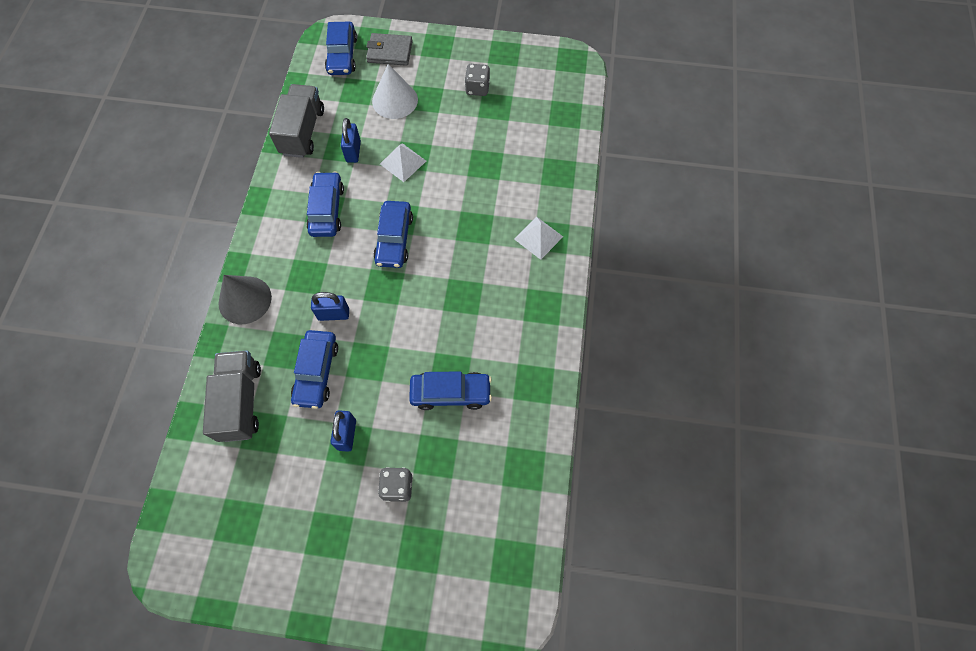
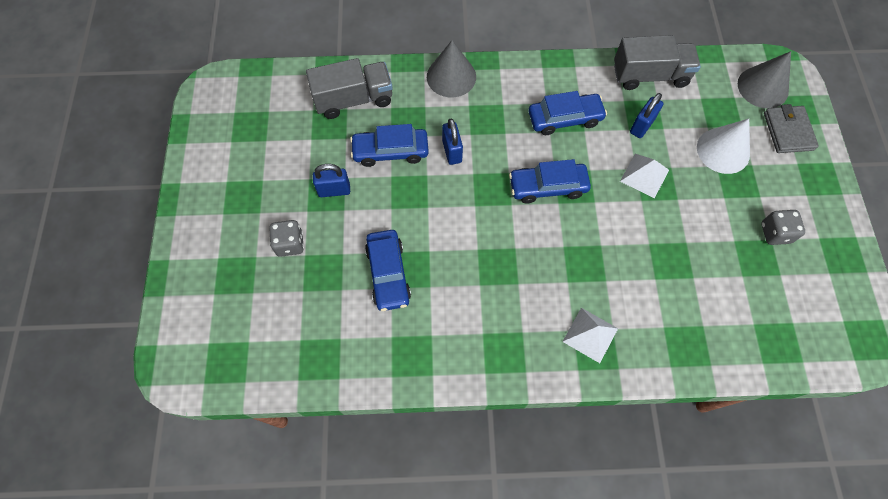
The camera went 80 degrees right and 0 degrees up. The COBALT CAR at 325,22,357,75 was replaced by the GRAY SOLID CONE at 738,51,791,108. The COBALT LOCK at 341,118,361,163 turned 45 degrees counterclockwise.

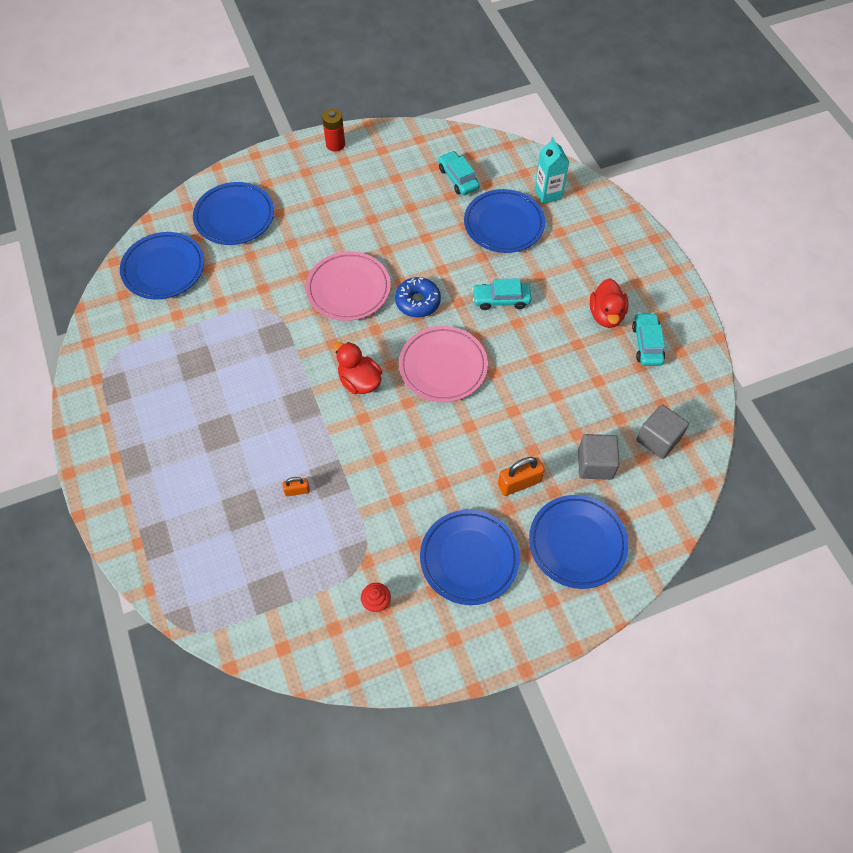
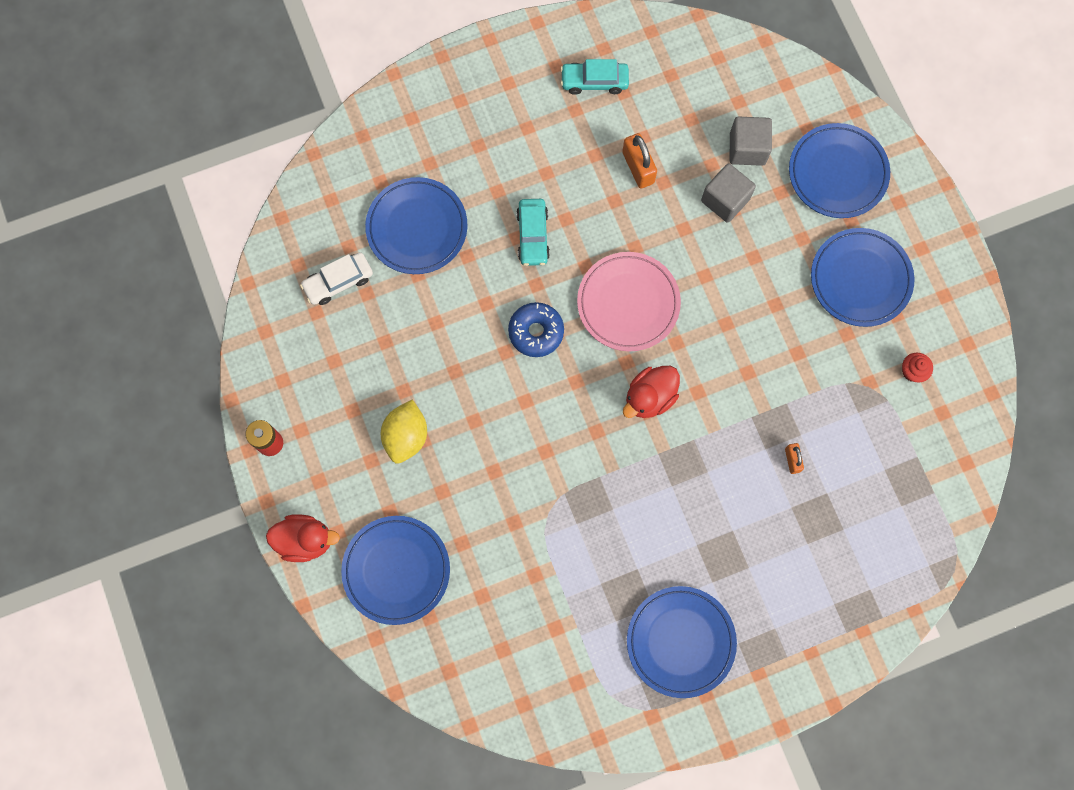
The camera went 90 degrees left and 15 degrees up. The COBALT FLAT DISH moved from 120,232,204,299 to 627,586,737,698. The ROSE-PINK FLAT DISH at 306,251,390,321 disappeared. The TURQUOISE CAR at 438,151,480,195 became the SNOW-WHITE CAR at 300,252,373,305. The ORANGE-COLOURED LOCK moved from 498,457,545,496 to 622,133,657,188. The TURQUOISE CARTON at 534,137,569,204 disappeared. The CRIMSON RUBBER DUCK moved from 590,278,628,328 to 266,514,340,562. The GRAY BLOCK moved from 636,404,689,459 to 701,163,756,223. The GOLDEN CITRUS FRUIT at 381,399,427,463 appeared.

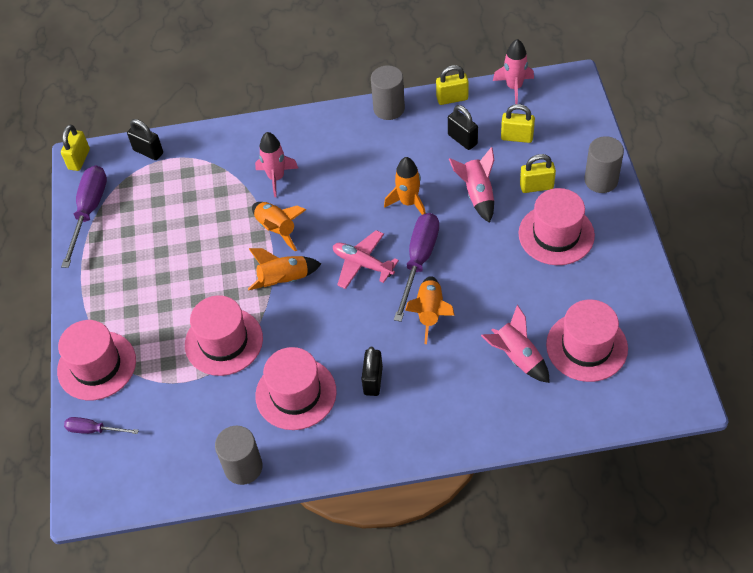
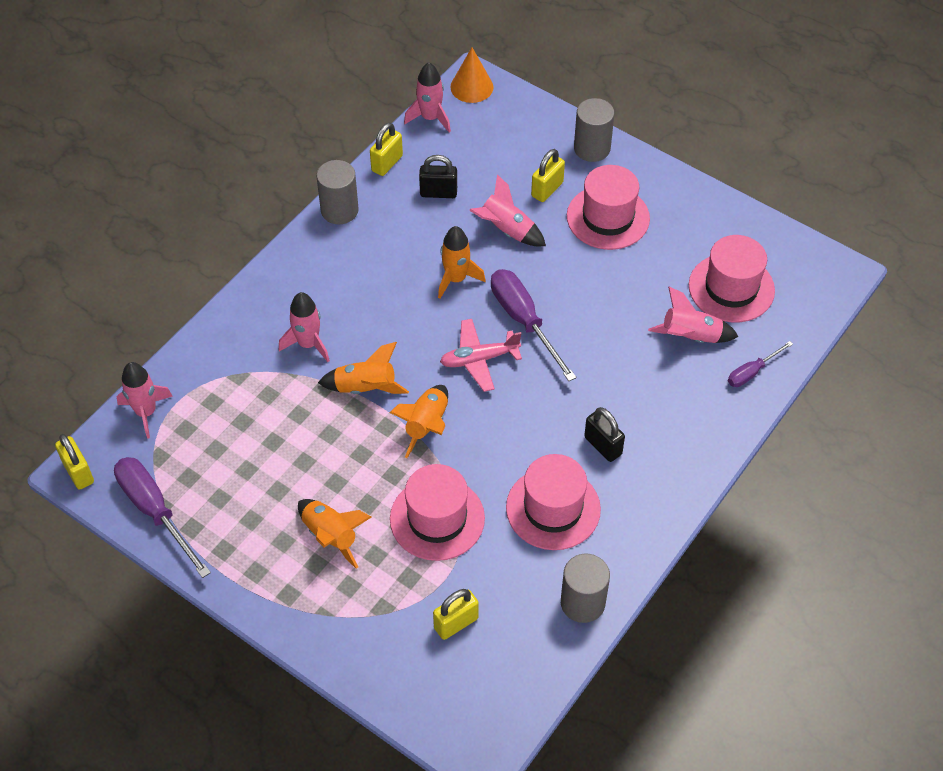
The camera went 50 degrees left and 0 degrees up. The ROSE-PINK TALL HAT at 57,320,136,400 disappeared. The PURPLE SCREWDRIVER moved from 64,417,139,434 to 728,341,793,387. The JET-BLACK LOCK at 127,119,163,160 was replaced by the ROSE-PINK TOY ROCKET at 117,362,173,439. The ORANGE-COLOURED TOY ROCKET moved from 405,276,455,344 to 298,499,371,568. The GOLDEN LOCK moved from 501,104,535,143 to 433,589,479,640. The ORANGE-COLOURED SOLID CONE at 450,47,493,103 appeared.

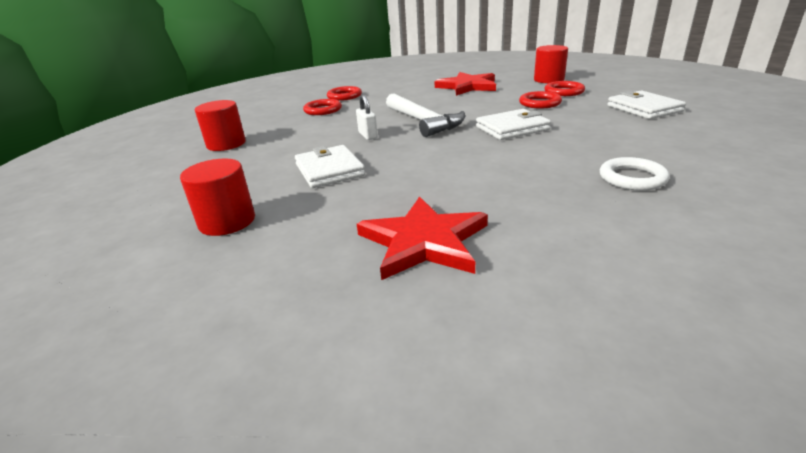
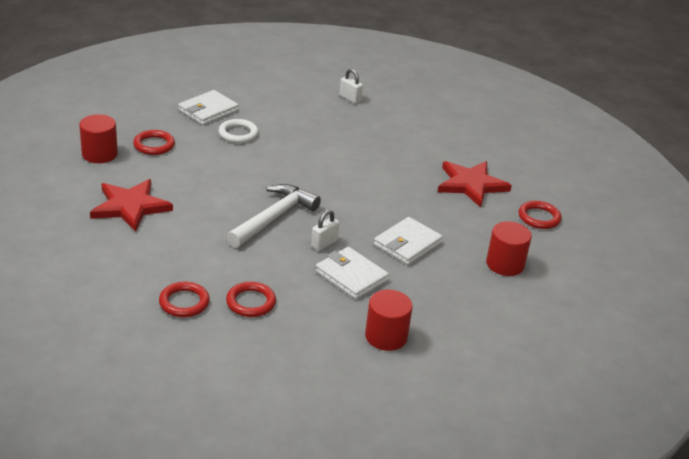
The camera went 120 degrees left and 5 degrees up. The SNOW-WHITE BILLFOLD moved from 476,109,551,140 to 315,247,389,299. The CRIMSON TORUS moved from 519,91,562,108 to 519,201,562,229. The SNOW-WHITE TORUS moved from 600,157,670,191 to 219,119,258,143. The SNOW-WHITE LOCK at 339,69,363,104 appeared.

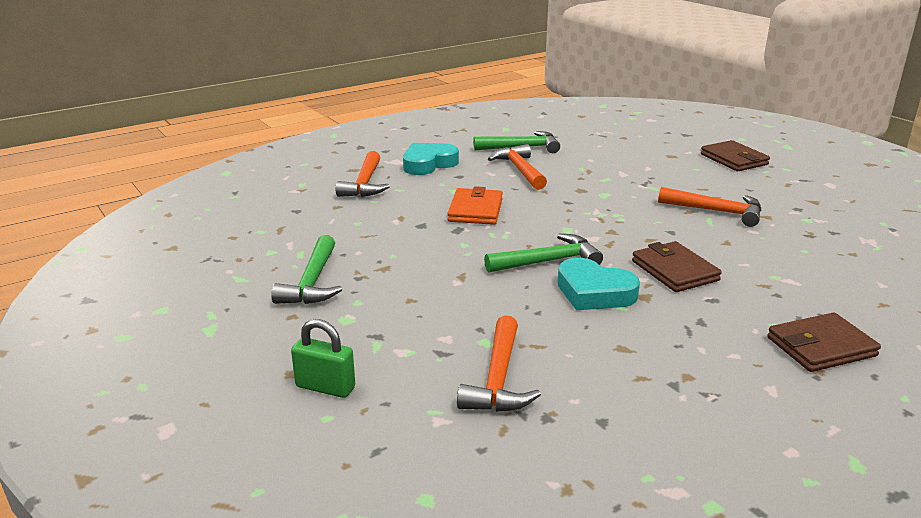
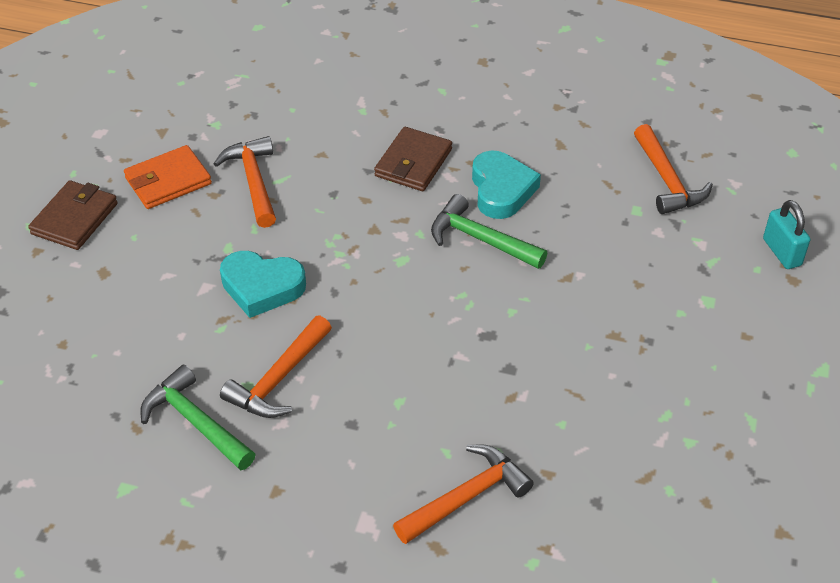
The camera went 130 degrees left and 20 degrees up. The LEAF-GREEN CLAW HAMMER at 271,235,342,304 disappeared. The LEAF-GREEN LOCK at 291,319,355,398 became the TURQUOISE LOCK at 763,200,810,269. The TURQUOISE LOVE HEART moved from 403,143,459,175 to 220,251,306,318. The ORANGE-COLOURED BILLFOLD moved from 447,186,503,225 to 124,145,212,209. The ORANGE-COLOURED CLAW HAMMER at 457,315,541,412 turned 105 degrees clockwise. The DARK BROWN BILLFOLD at 767,312,881,372 disappeared.

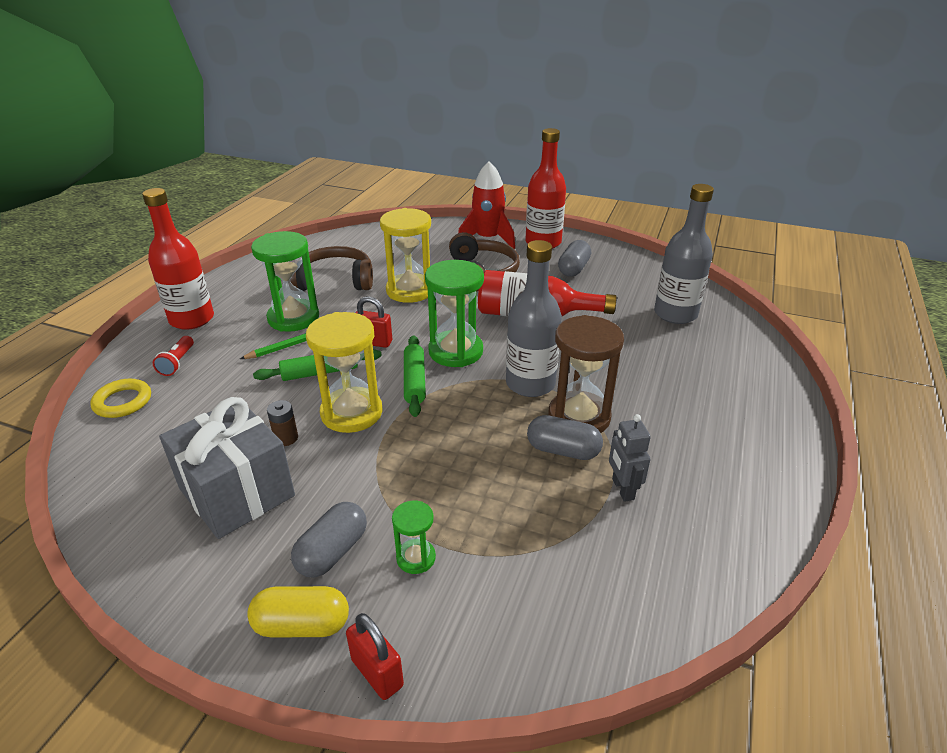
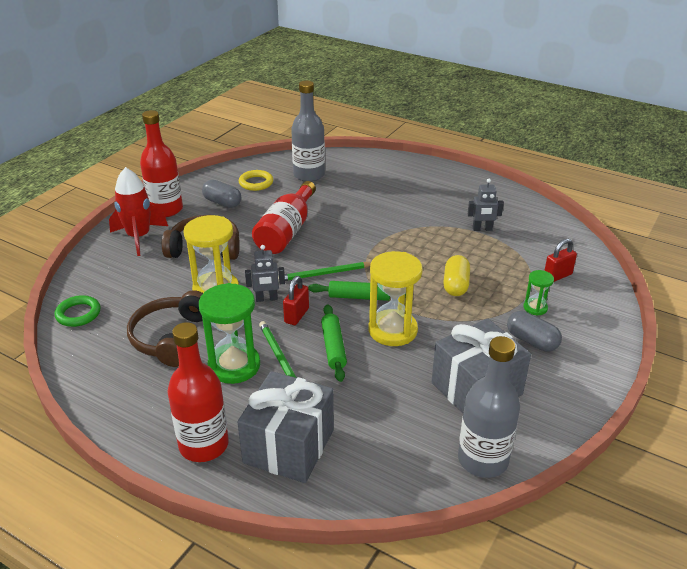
The camera went 80 degrees left and 0 degrees up. The GOLDEN TORUS moved from 90,379,151,418 to 239,170,273,191. The CRIMSON POCKET TORCH at 153,336,194,376 was replaced by the GRAY PRESENT at 237,371,334,483. The GOLDEN PILL moved from 247,586,349,638 to 443,255,470,296. The DARK BROWN BATTERY at 267,400,298,446 disappeared. The CRIMSON LOCK moved from 346,613,404,700 to 544,239,577,282. The LEAF-GREEN SANDGLASS at 425,260,484,367 was replaced by the LEAF-GREEN LEAD PENCIL at 278,262,371,281. The GRAY FLASK moved from 506,240,562,397 to 458,336,520,478. The GRAY PILL at 527,415,603,460 disappeared. The DARK BROWN SANDGLASS at 548,315,624,433 disappeared. The LEAF-GREEN TORUS at 54,295,101,327 appeared. The GRAY ROBOT FIGURE at 245,245,285,302 appeared.

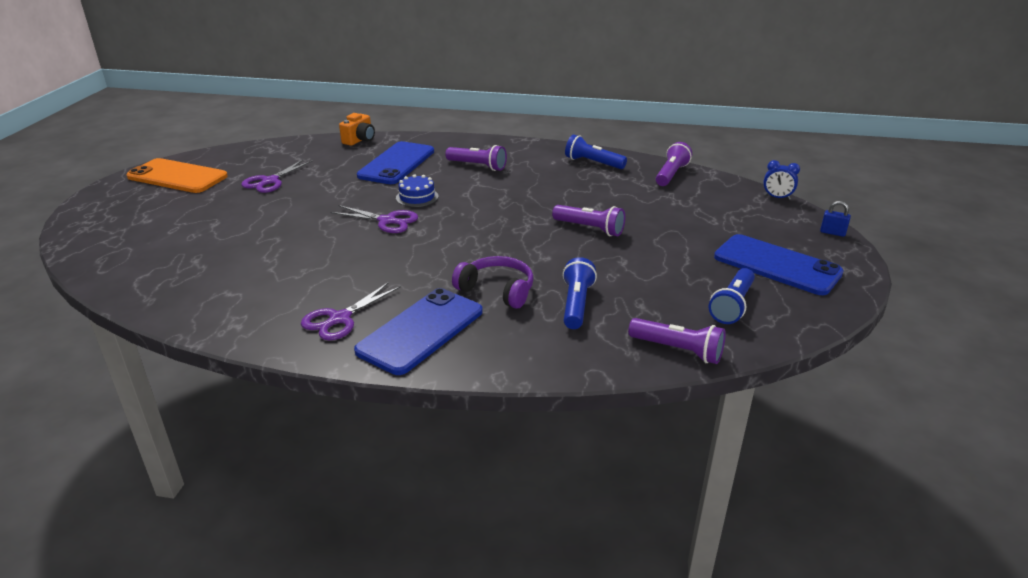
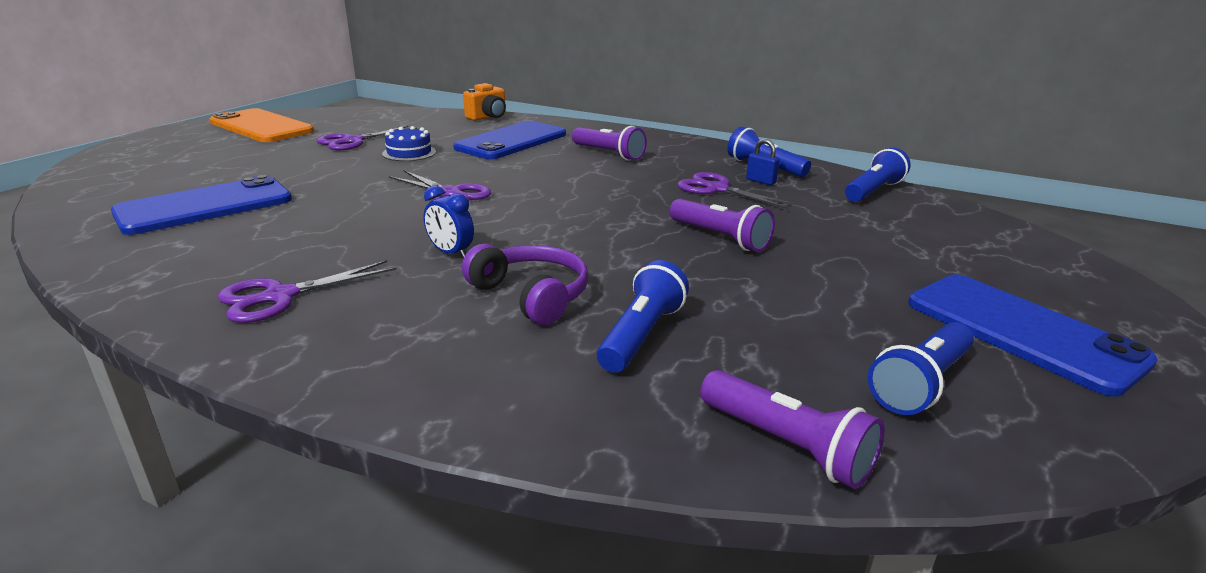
The camera went 15 degrees right and 5 degrees down. The COBALT SMARTPHONE moved from 354,288,482,375 to 111,175,292,235. The COBALT GATEAU moved from 396,174,438,207 to 382,126,436,161. The PURPLE POCKET TORCH at 656,142,692,186 became the COBALT POCKET TORCH at 845,147,911,202. The COBALT BEDSIDE CLOCK moved from 763,160,800,200 to 423,186,474,259. The COBALT LOCK moved from 820,201,851,237 to 746,139,780,185. The PURPLE SHEARS at 677,172,796,209 appeared.

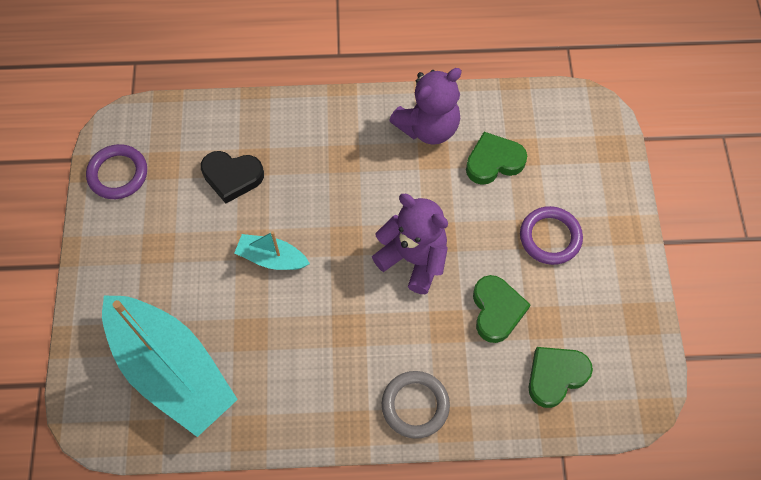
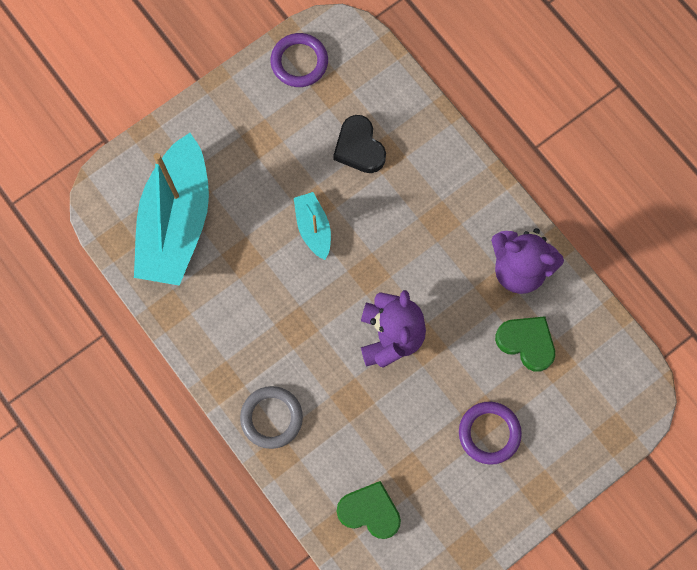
The camera went 55 degrees right and 10 degrees up. The LEAF-GREEN LOVE HEART at 473,275,531,343 disappeared.

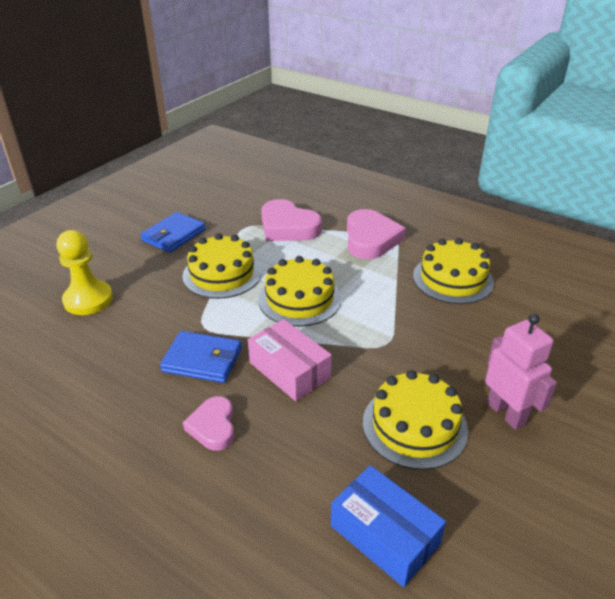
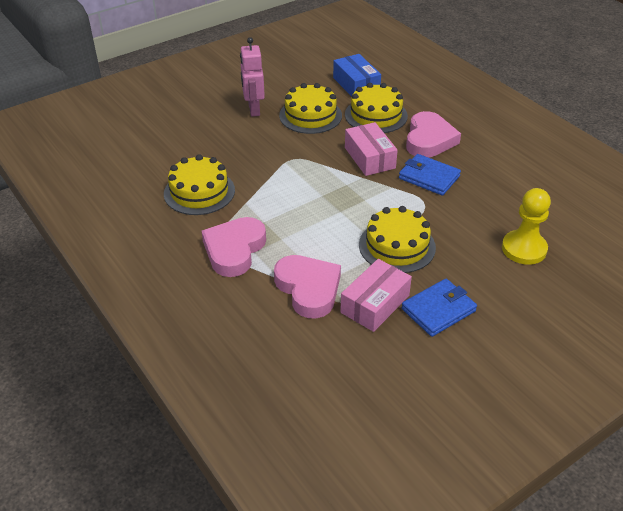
The camera went 160 degrees left and 5 degrees up. The ROSE-PINK LOVE HEART at 183,396,234,451 changed to 1.67 times the size. The GOLDEN GATEAU moved from 258,256,341,326 to 345,83,408,133. The ROSE-PINK PACKAGE at 340,259,412,332 appeared.

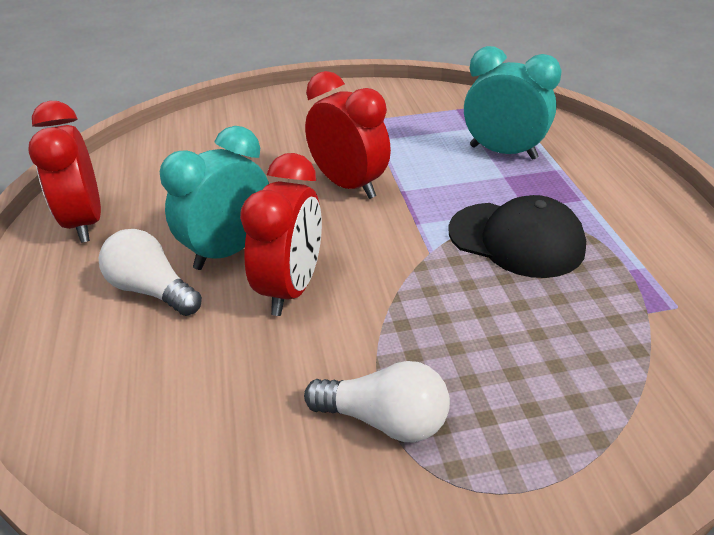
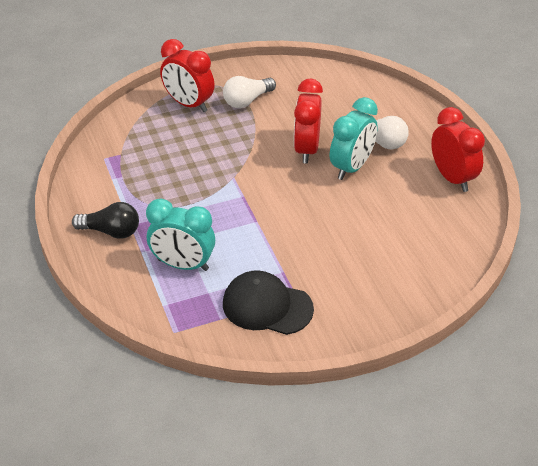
The camera went 170 degrees right and 5 degrees up. The SNOW-WHITE BULB at 304,361,450,443 turned 45 degrees counterclockwise. The CRIMSON BEDSIDE CLOCK moved from 305,71,391,199 to 160,39,215,112. The JET-BLACK BASEBALL CAP moved from 448,195,586,278 to 223,270,314,335. The JET-BLACK BULB at 72,202,139,239 appeared.

